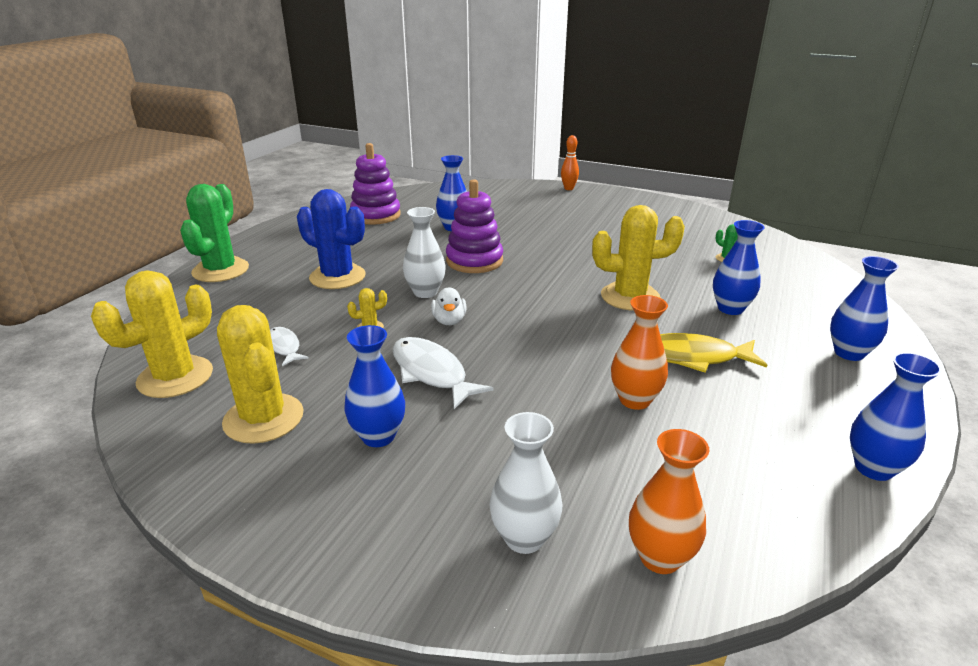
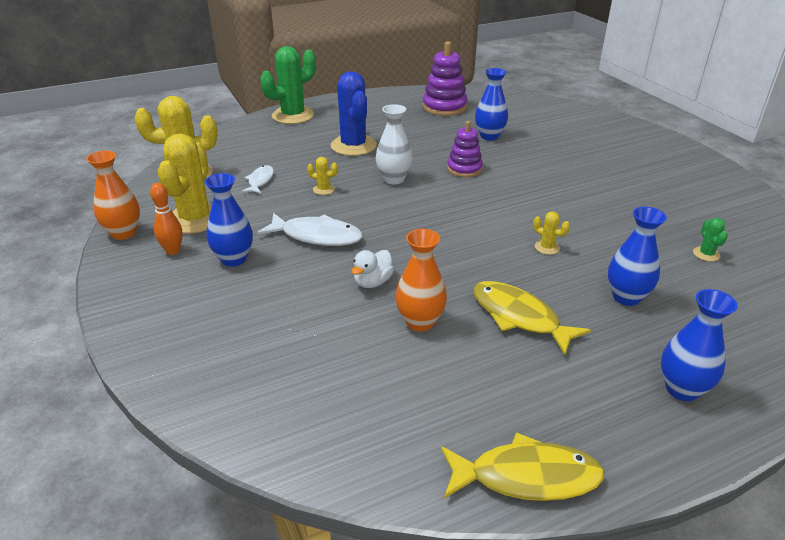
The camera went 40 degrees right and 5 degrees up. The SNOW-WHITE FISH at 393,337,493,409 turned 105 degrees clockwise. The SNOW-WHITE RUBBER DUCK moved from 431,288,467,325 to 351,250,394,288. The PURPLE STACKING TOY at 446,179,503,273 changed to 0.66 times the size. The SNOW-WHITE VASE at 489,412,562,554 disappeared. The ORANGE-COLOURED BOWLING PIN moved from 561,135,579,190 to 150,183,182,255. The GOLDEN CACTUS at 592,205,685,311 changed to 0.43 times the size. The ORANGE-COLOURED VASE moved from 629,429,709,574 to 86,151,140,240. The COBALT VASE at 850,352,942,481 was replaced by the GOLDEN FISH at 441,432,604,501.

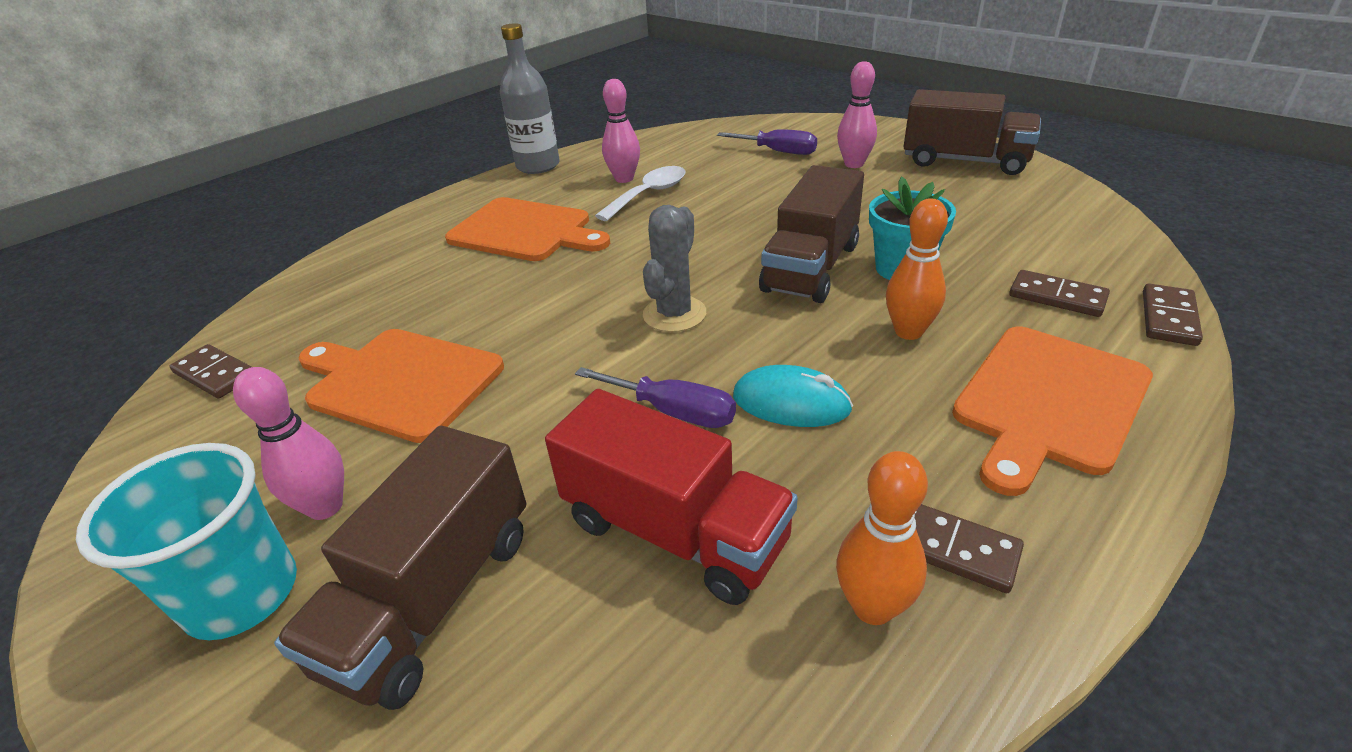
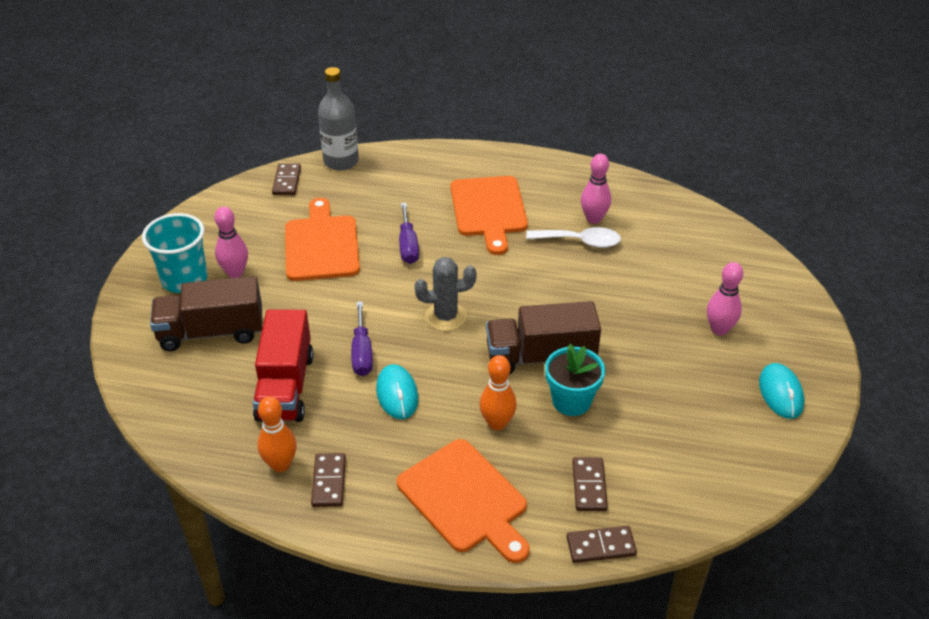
The camera went 55 degrees right and 5 degrees up. The GRAY FLASK moved from 500,23,560,174 to 318,67,359,170. The PURPLE SCREWDRIVER moved from 717,129,817,155 to 399,203,419,264. The DARK BROWN TOY TRUCK at 903,89,1041,175 was replaced by the TURQUOISE PC MOUSE at 759,363,804,419. The ORANGE-COLOURED CUTTING BOARD at 952,327,1153,496 turned 135 degrees counterclockwise.

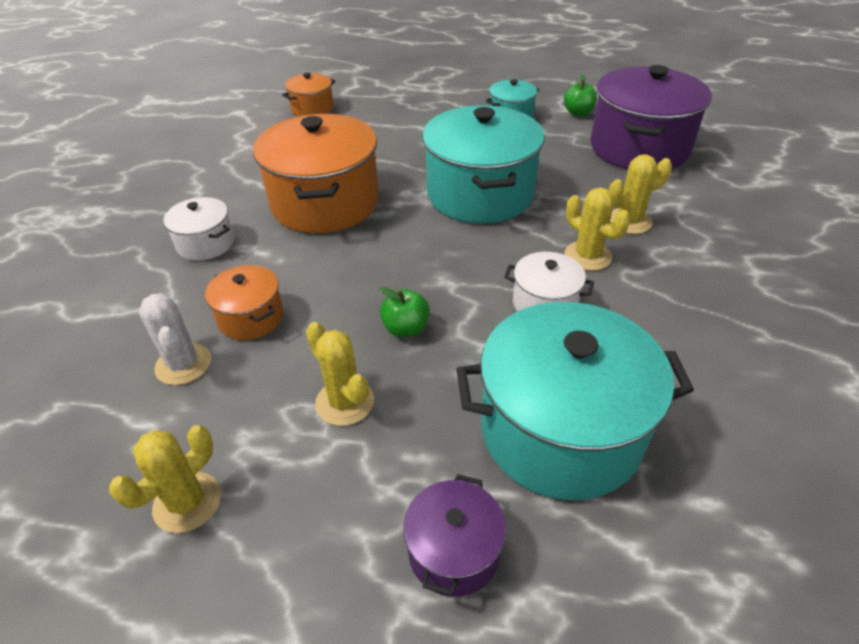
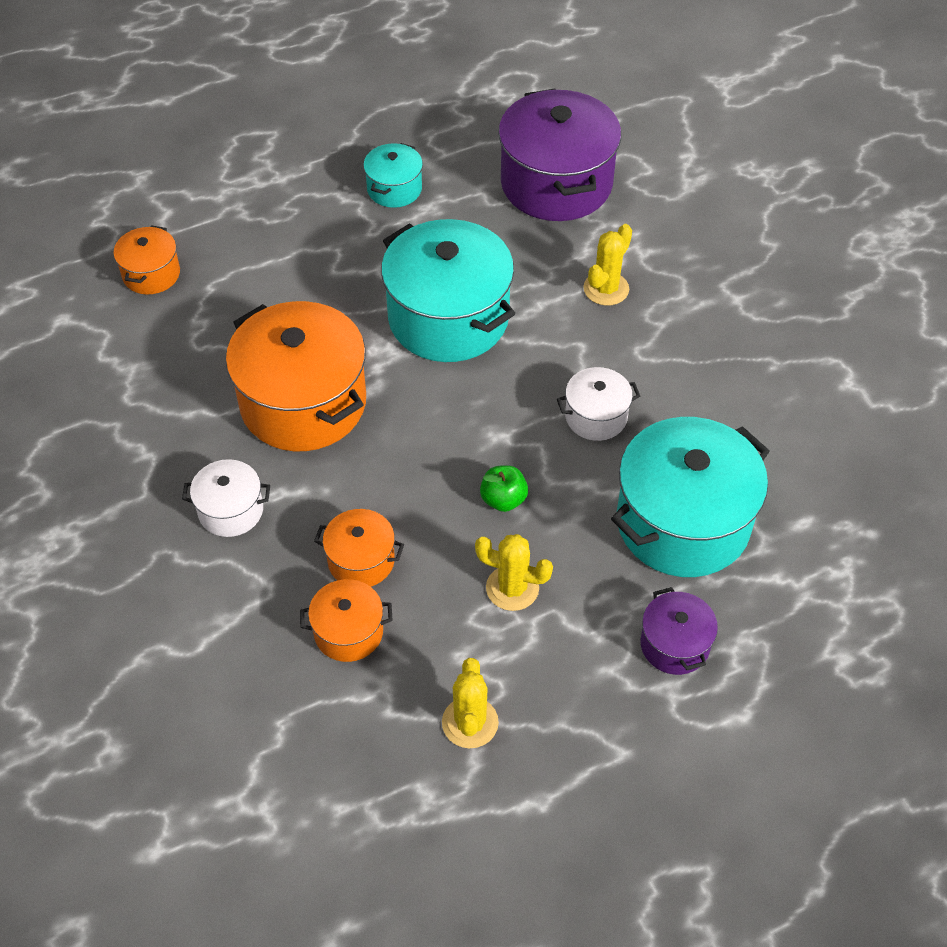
The camera went 35 degrees left and 10 degrees up. The SNOW-WHITE CACTUS at 139,293,211,385 was replaced by the ORANGE-COLOURED COOKING POT at 300,579,393,662. The LEAF-GREEN TOY APPLE at 564,74,597,116 disappeared. The GOLDEN CACTUS at 565,188,630,271 disappeared.

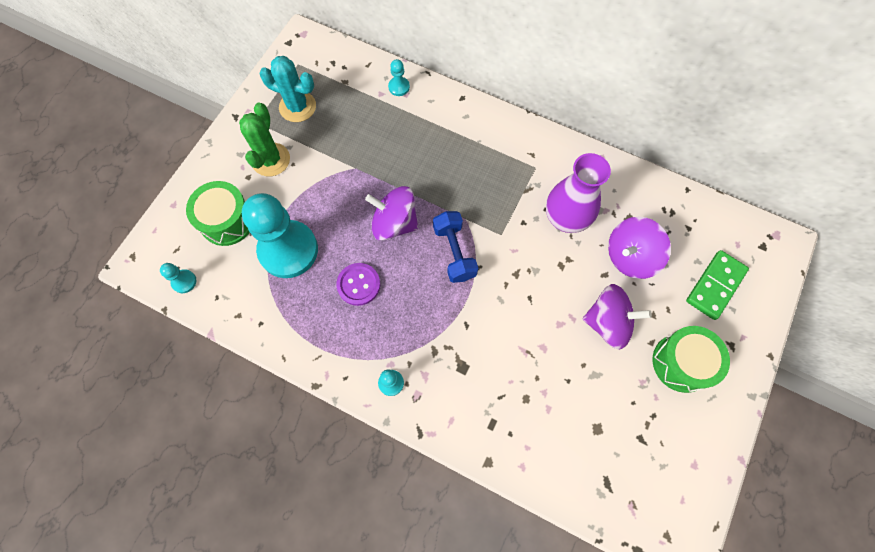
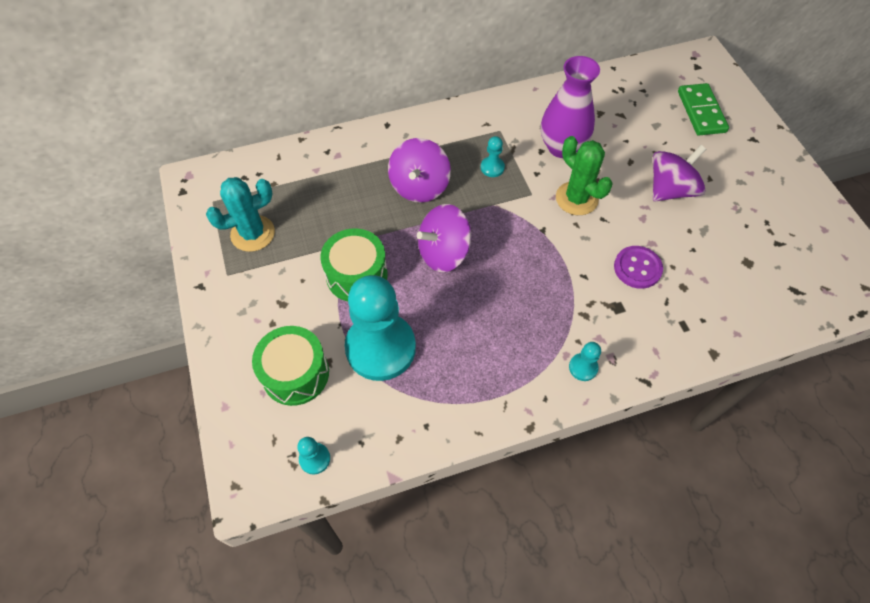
The camera went 45 degrees left and 10 degrees down. The LEAF-GREEN CACTUS moved from 239,103,290,176 to 556,136,613,215. The PURPLE SEWING BUTTON moved from 336,263,380,306 to 614,246,663,289. The TURQUOISE CHESS PAWN moved from 388,59,410,96 to 481,136,505,177. The COBALT DUMBBELL at 433,211,478,283 disappeared. The PURPLE SPINNING TOP moved from 608,217,671,279 to 388,138,451,203. The LEAF-GREEN DRUM moved from 653,326,730,393 to 320,228,388,302.

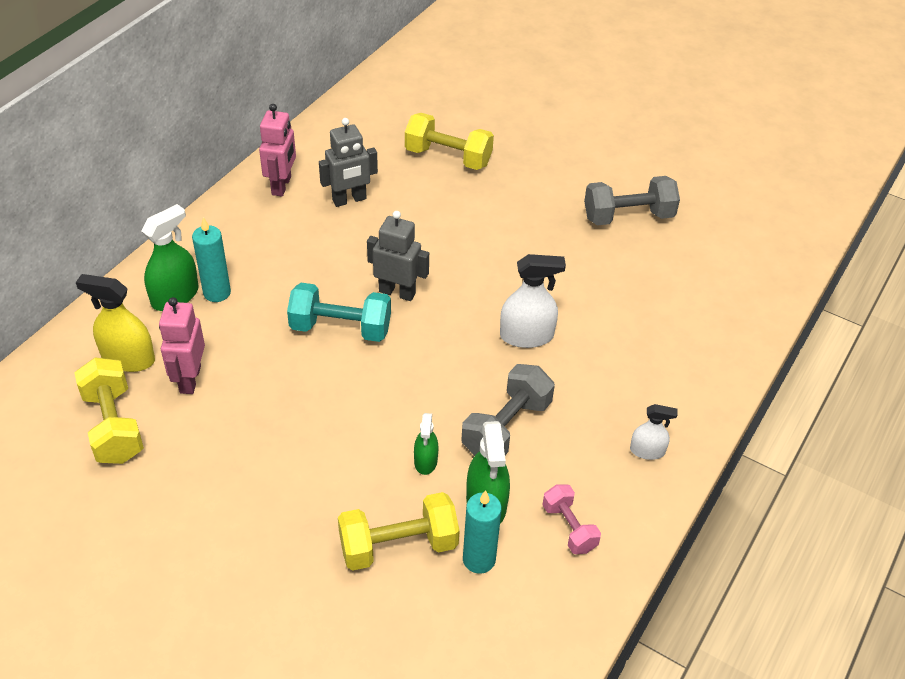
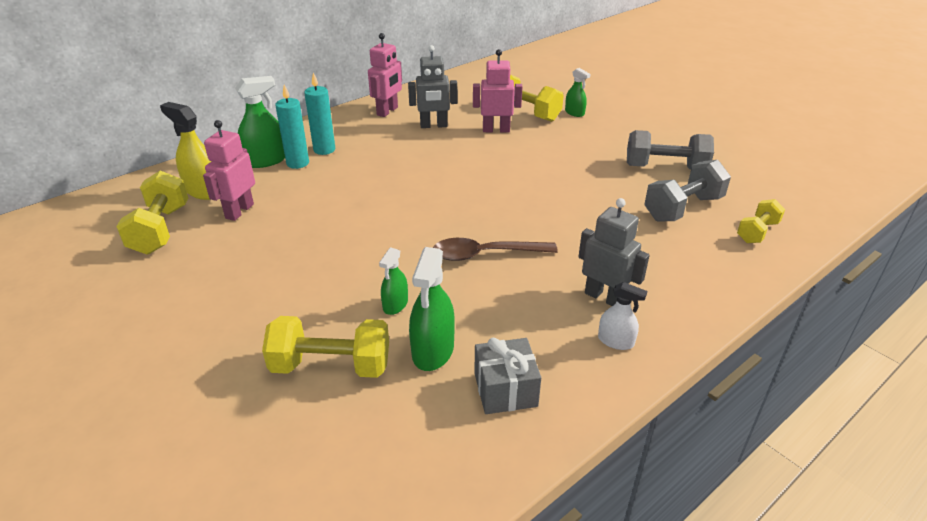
The camera went 20 degrees right and 10 degrees down. The TURQUOISE DUMBBELL at 287,283,391,342 disappeared. The GRAY ROBOT FIGURE moved from 367,211,429,301 to 578,198,650,306. The GRAY DUMBBELL moved from 462,364,555,456 to 644,160,731,221. The TURQUOISE WAX CANDLE moved from 463,490,502,574 to 304,72,335,155. The SNOW-WHITE SPRAY CLEANER at 500,254,566,348 disappeared. The ROSE-PINK DUMBBELL at 542,484,601,554 was replaced by the GRAY PRESENT at 474,338,541,414. The DARK BROWN TEASPOON at 433,238,558,261 appeared. The ROSE-PINK ROBOT FIGURE at 473,49,522,132 appeared. The LEAF-GREEN SPRAY CLEANER at 565,68,590,117 appeared. The GOLDEN DUMBBELL at 737,199,785,243 appeared.

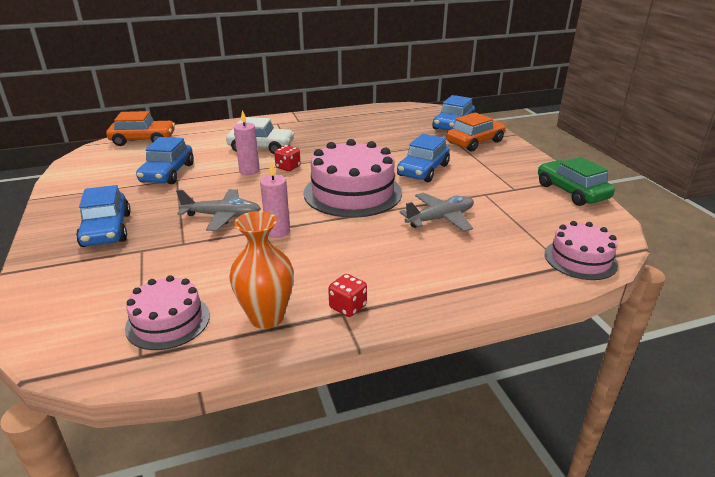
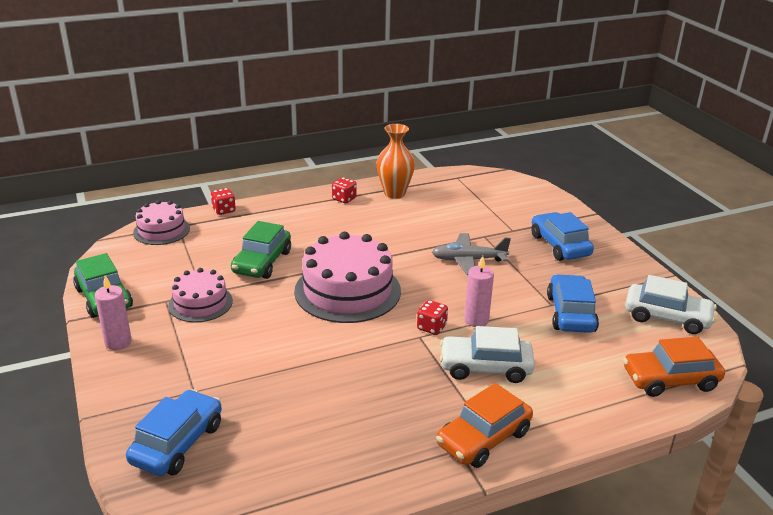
The camera went 175 degrees right and 0 degrees up. The ROSE-PINK GATEAU moved from 125,275,210,350 to 168,268,233,322. The ROSE-PINK WAX CANDLE moved from 260,161,290,238 to 95,275,132,350. The COBALT CAR at 397,134,450,182 disappeared. The GRAY AEROPLANE at 399,193,474,232 was replaced by the LEAF-GREEN CAR at 231,221,291,279. The ORANGE-COLOURED CAR moved from 446,112,506,151 to 436,383,533,468. The CRIMSON GAME DIE at 211,188,236,215 appeared. The SNOW-WHITE CAR at 625,275,717,334 appeared.

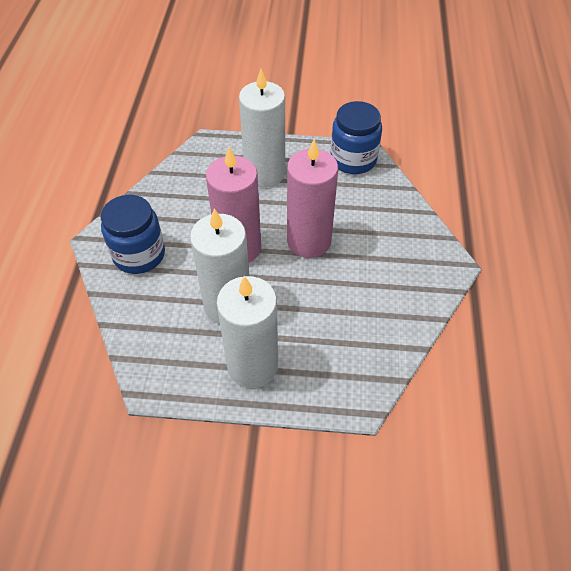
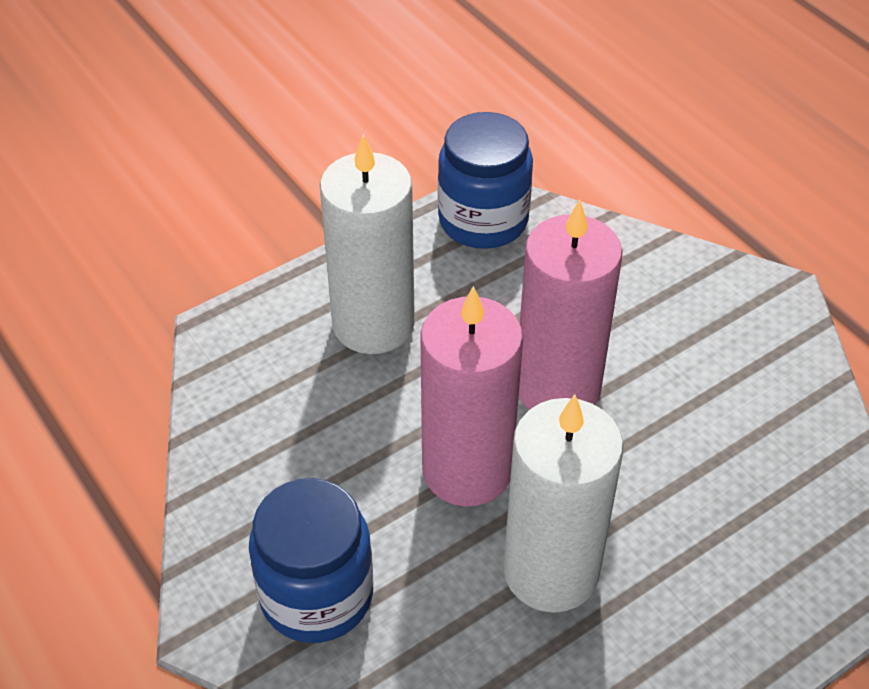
The camera went 40 degrees left and 5 degrees down. The SNOW-WHITE WAX CANDLE at 217,276,278,388 disappeared.

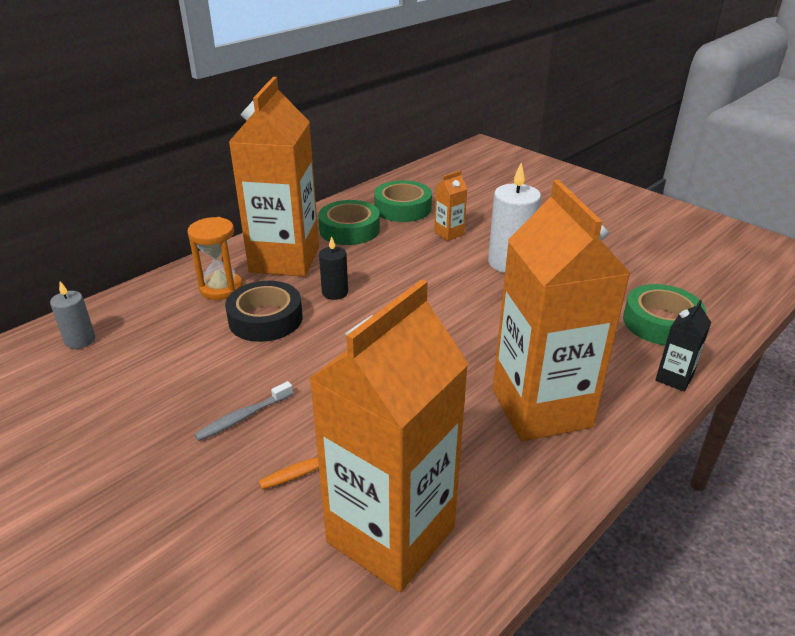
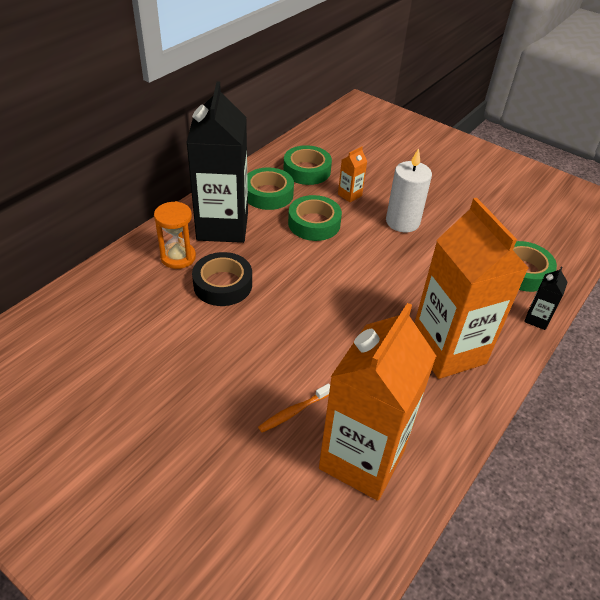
The camera went 10 degrees left and 10 degrees up. The GRAY WAX CANDLE at 50,281,95,349 disappeared. The GRAY TOOTHBRUSH at 194,381,293,441 disappeared. The ORANGE-COLOURED CARTON at 229,77,319,277 became the JET-BLACK CARTON at 186,82,248,243. The JET-BLACK WAX CANDLE at 319,236,348,300 disappeared. The LEAF-GREEN TAPE at 288,195,342,241 appeared.

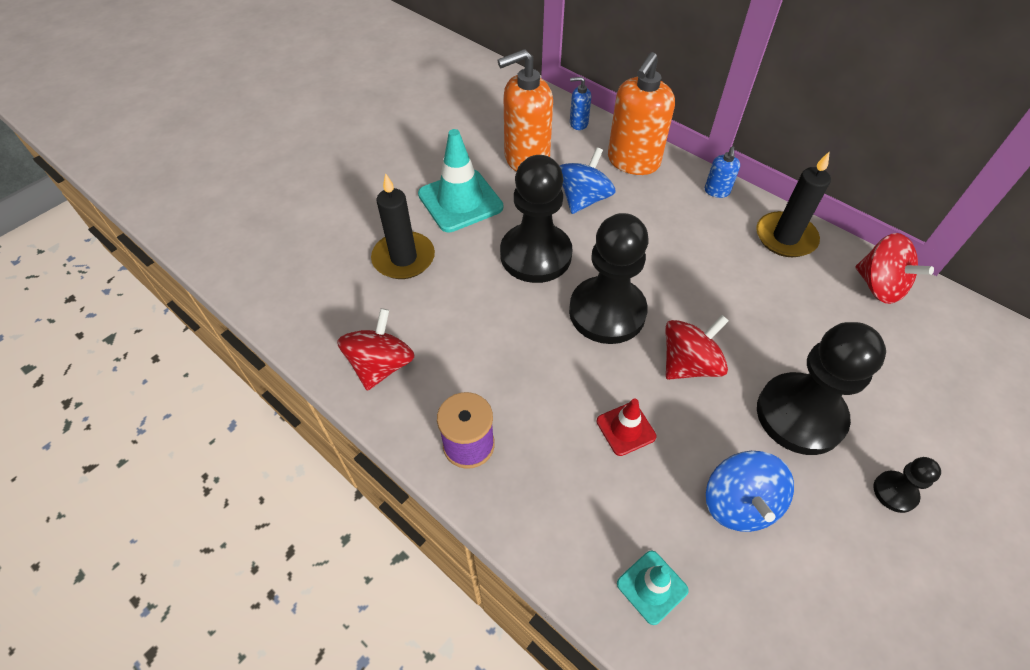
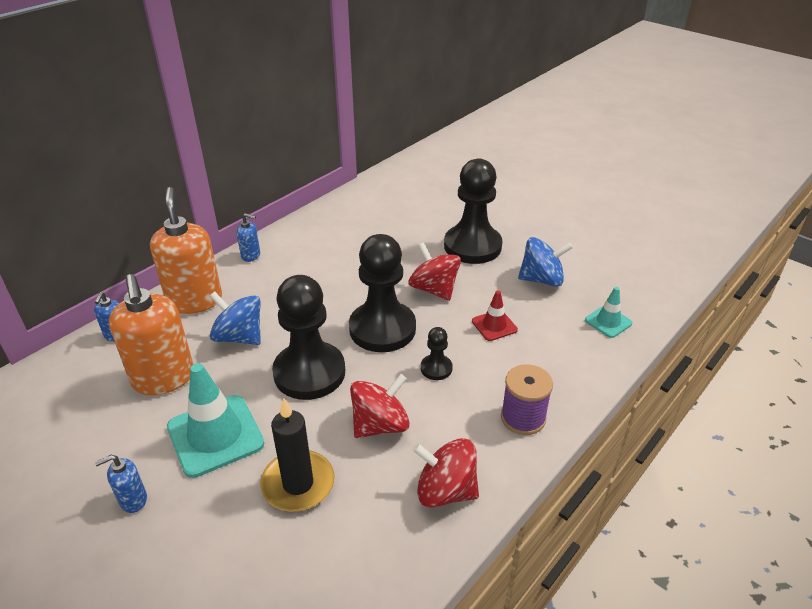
The camera went 90 degrees left and 15 degrees down. The ORANGE-COLOURED SOAP DISPENSER at 608,52,675,175 turned 135 degrees counterclockwise. The JET-BLACK WAX CANDLE at 756,151,831,257 disappeared. The CRIMSON SPINNING TOP moved from 855,233,934,304 to 350,374,410,438. The JET-BLACK CHESS PAWN moved from 873,457,941,513 to 421,327,453,380. The COBALT SOAP DISPENSER at 95,455,147,513 appeared.

